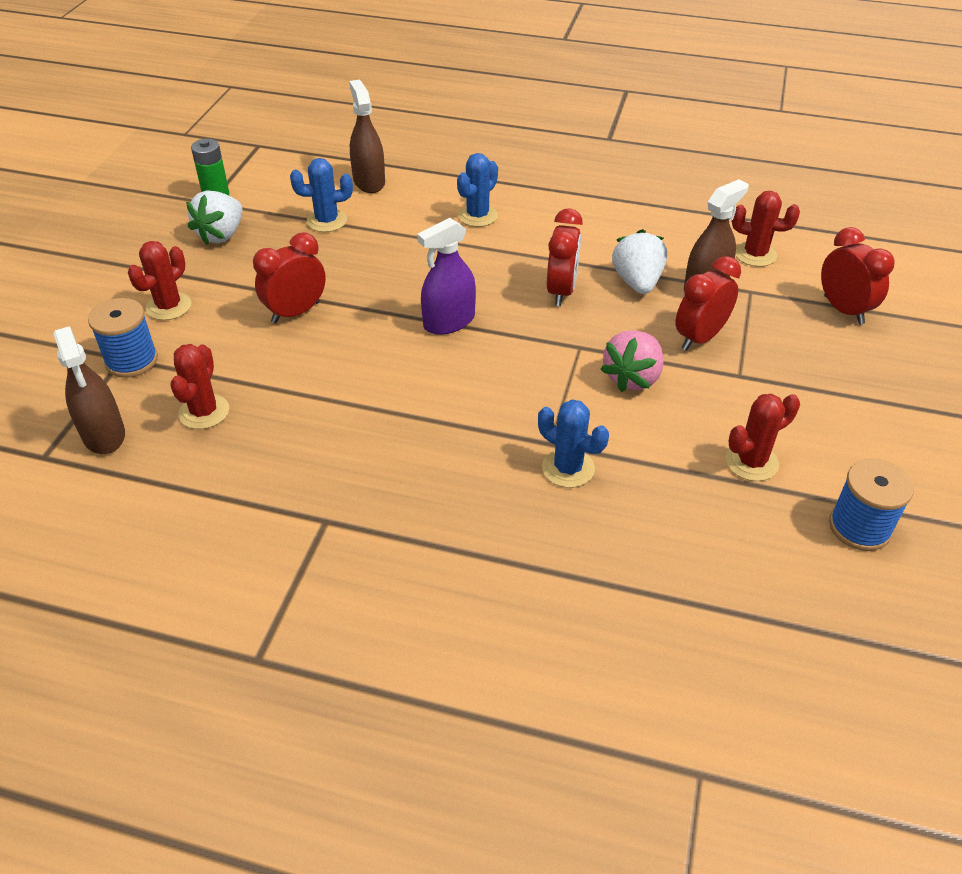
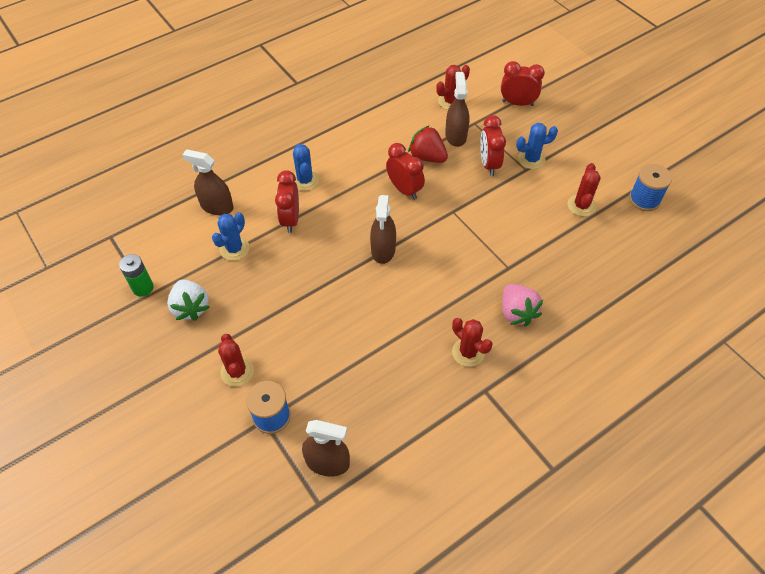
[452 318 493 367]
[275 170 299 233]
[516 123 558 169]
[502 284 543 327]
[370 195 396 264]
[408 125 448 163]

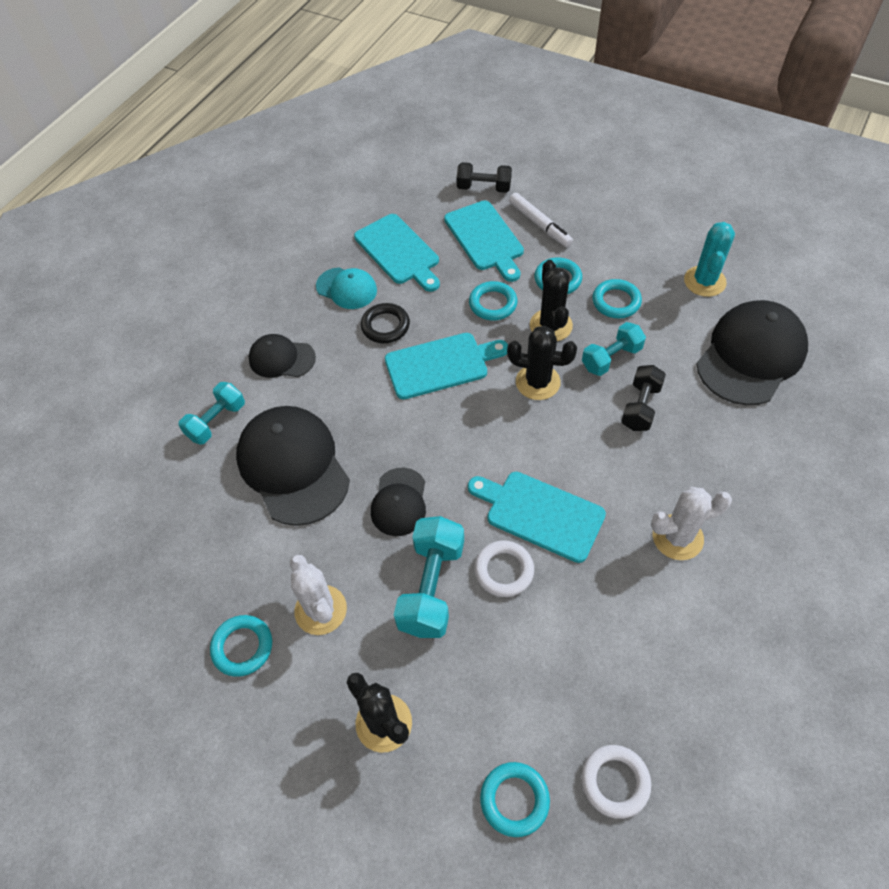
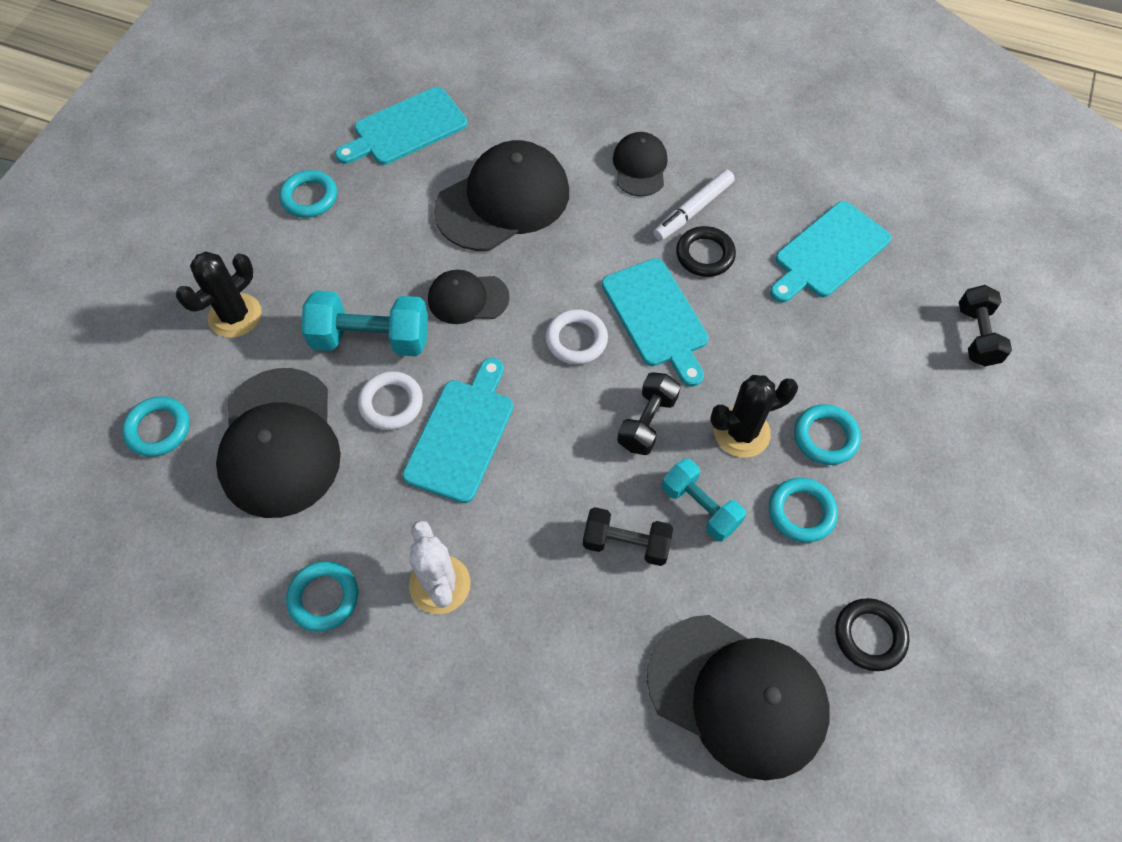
[179 382 245 445] (first image)
[290 555 347 635] (first image)
[316 268 377 309] (first image)
[216 368 341 518]
[335 87 467 165]
[286 561 358 632]
[653 169 735 241]
[545 309 608 365]
[617 372 681 455]
[835 598 909 671]

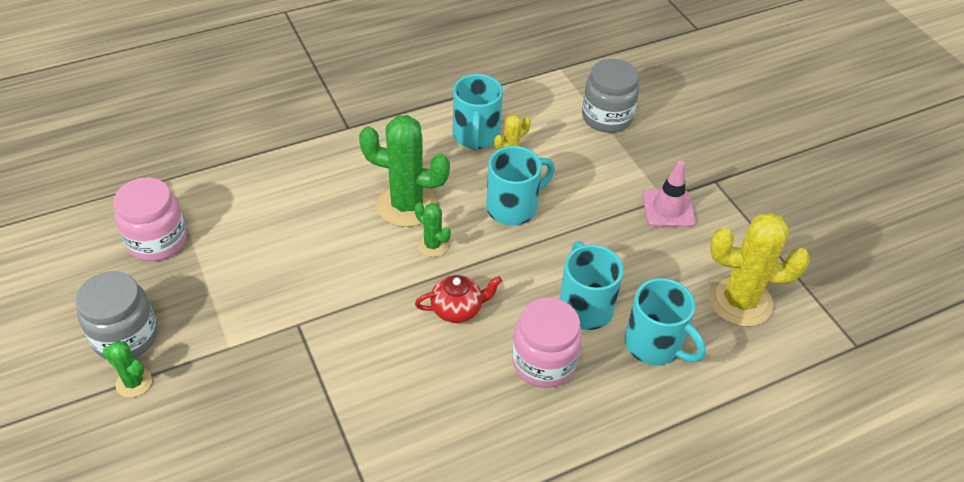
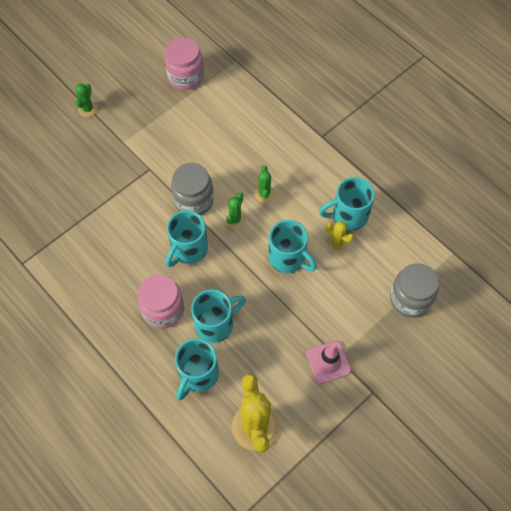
[171 163 214 215]
[166 210 208 267]
[254 165 275 203]

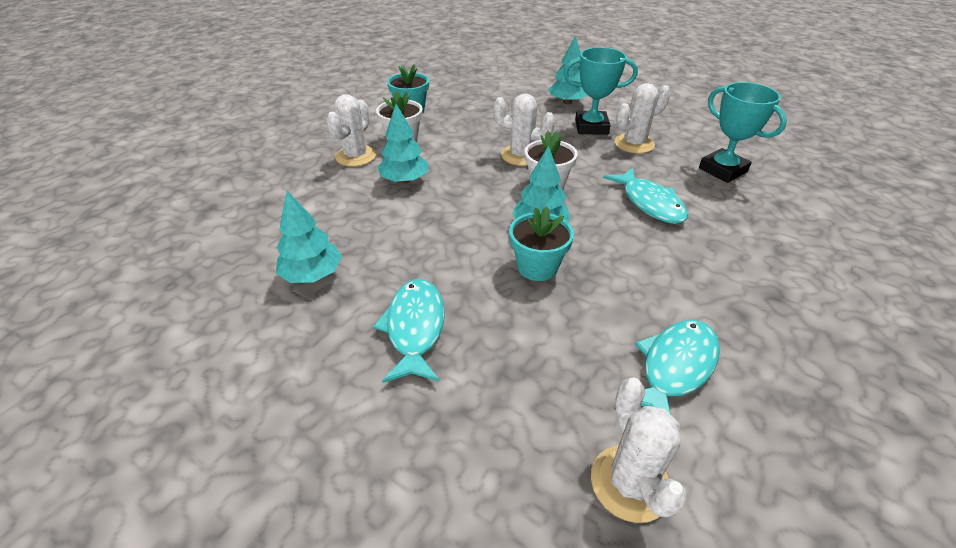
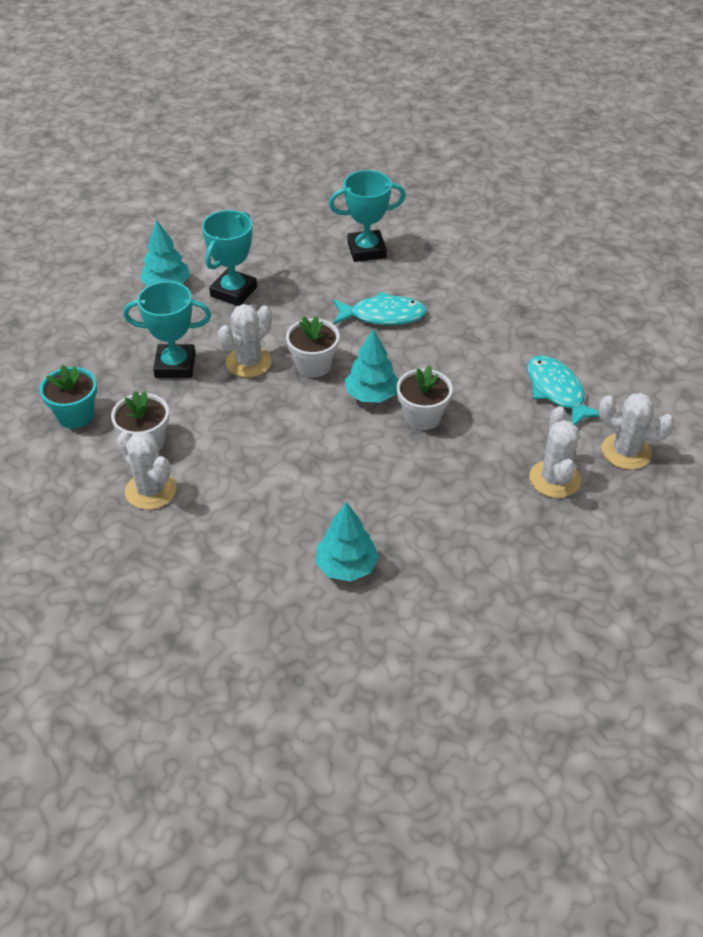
[373 279 445 383] (first image)
[377 104 429 183] (first image)
[123 281 211 378]
[530 406 581 498]
[397 365 453 430]

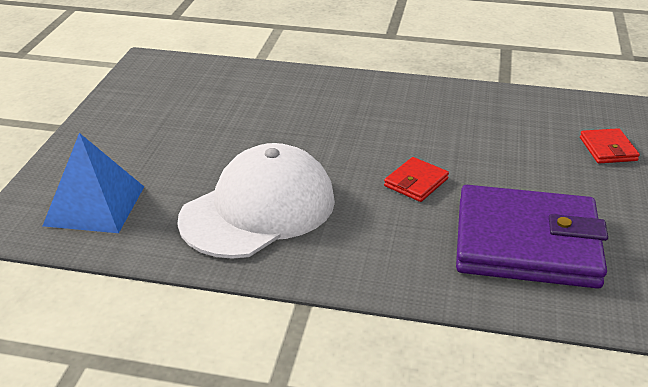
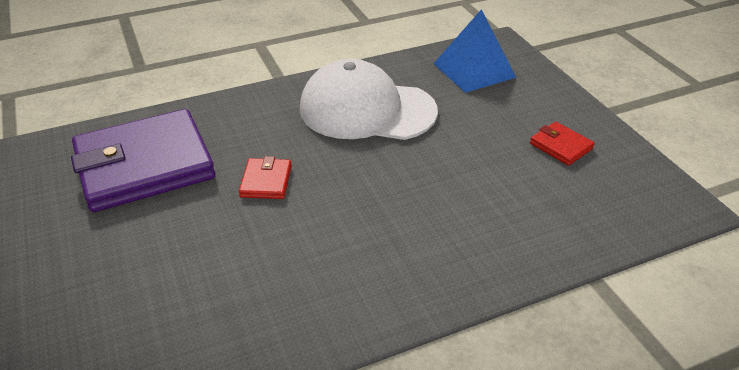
[530 122 595 166]
[300 59 438 140]

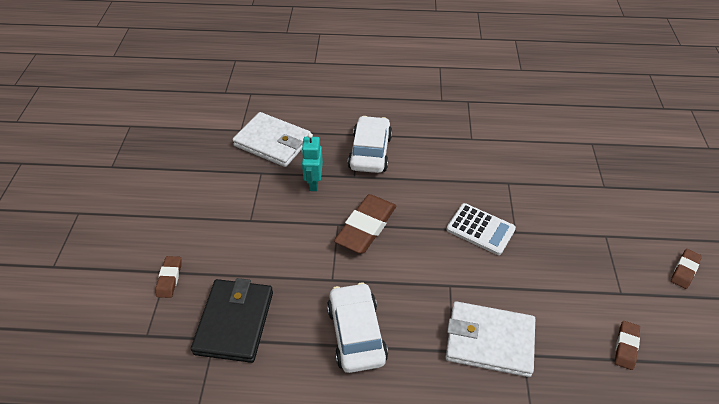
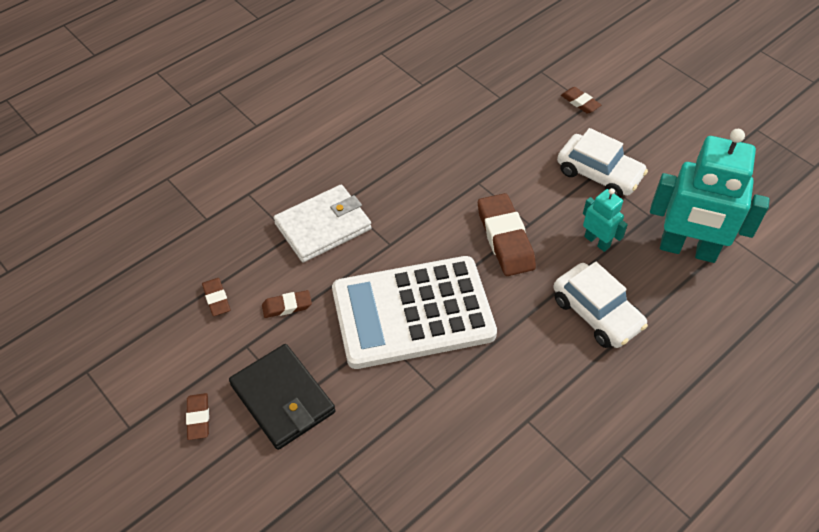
[262 290 312 318]
[229 344 335 450]
[557 128 648 198]
[650 129 770 263]
[332 256 497 369]

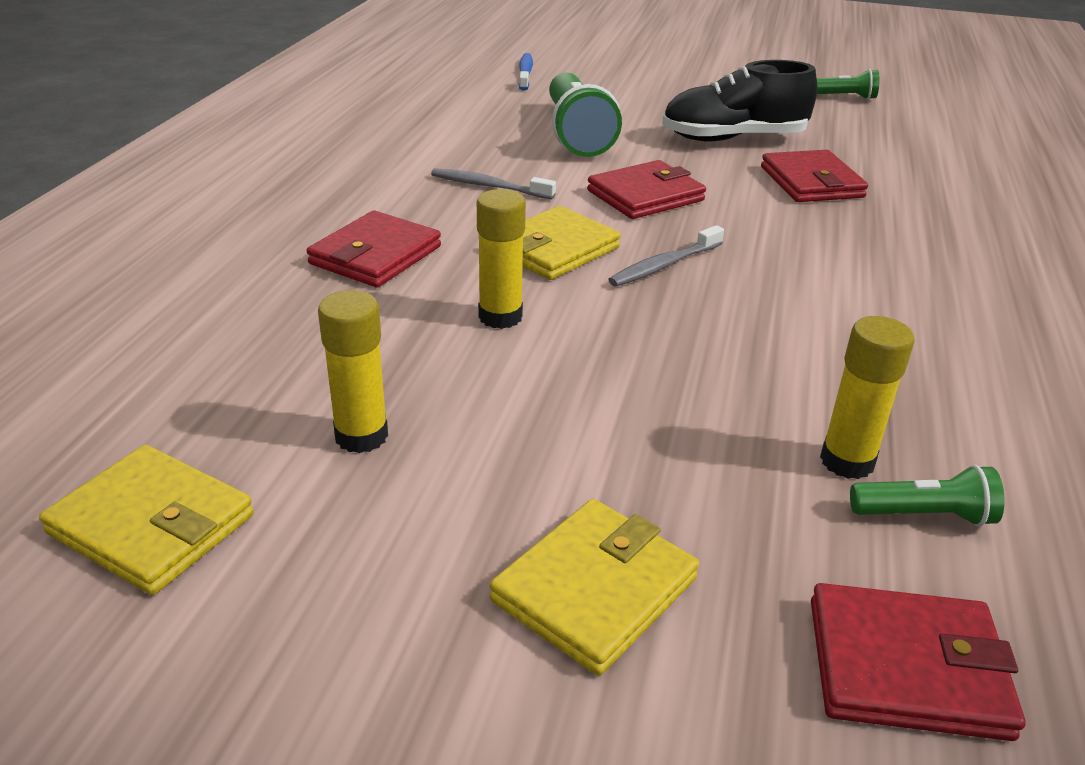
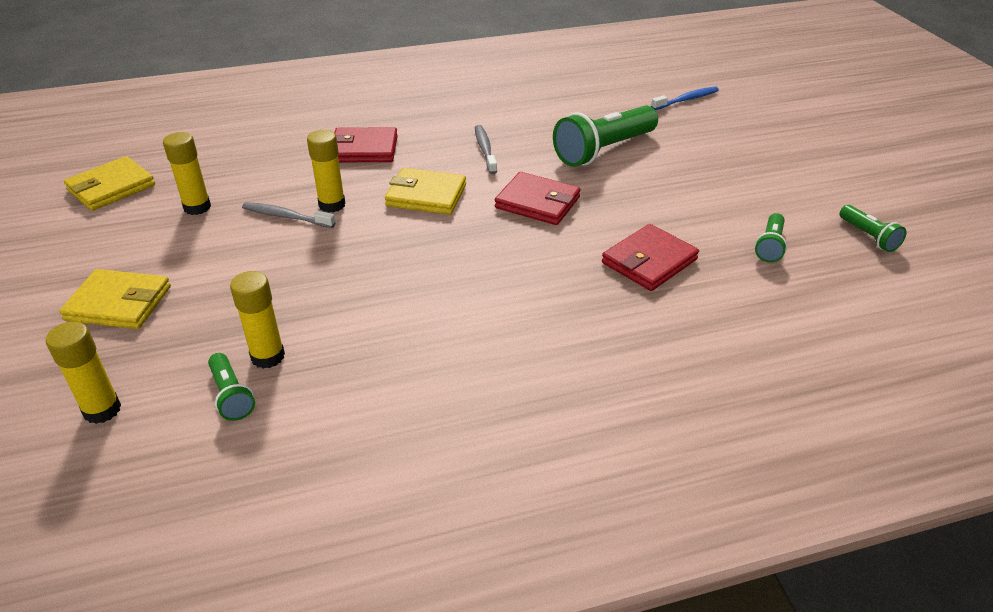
[662 60 817 142] (first image)
[755 213 787 262]
[242 202 336 228]
[46 322 121 424]
[64 156 155 211]

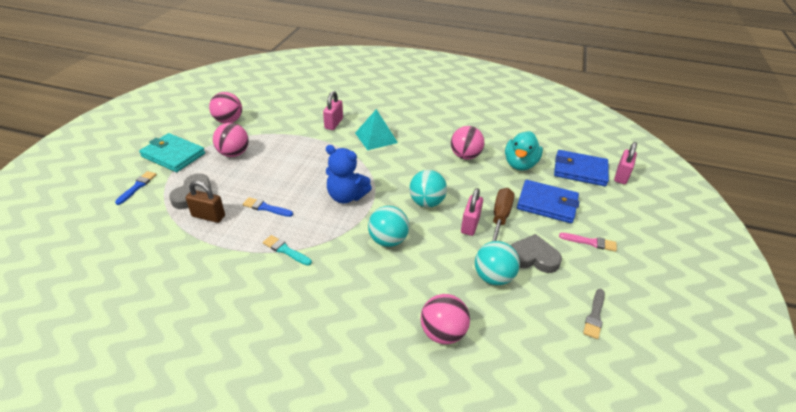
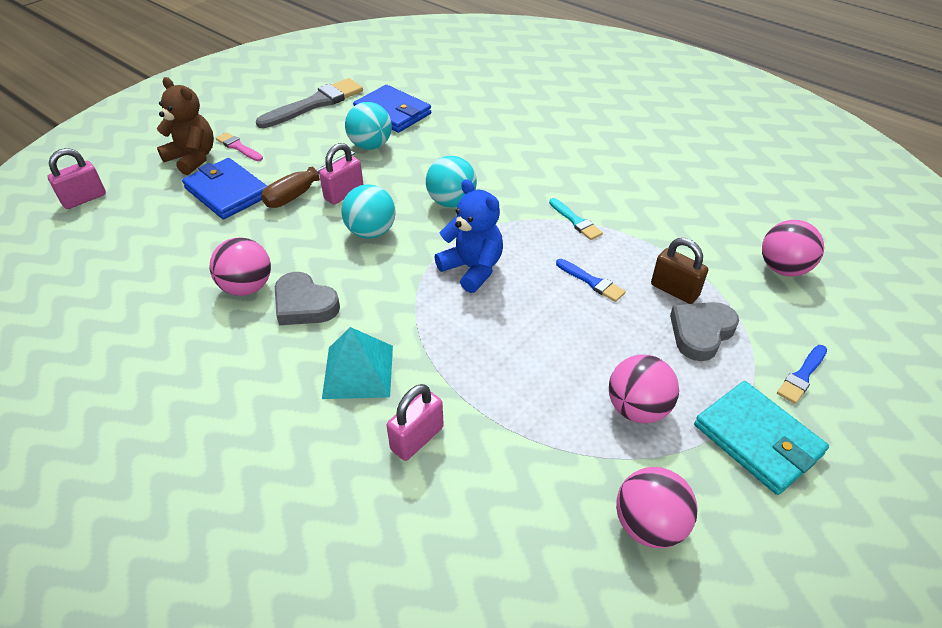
[505 131 543 171] (first image)
[157 77 214 175]
[762 220 824 277]
[275 272 340 325]
[353 85 431 133]
[256 78 363 128]

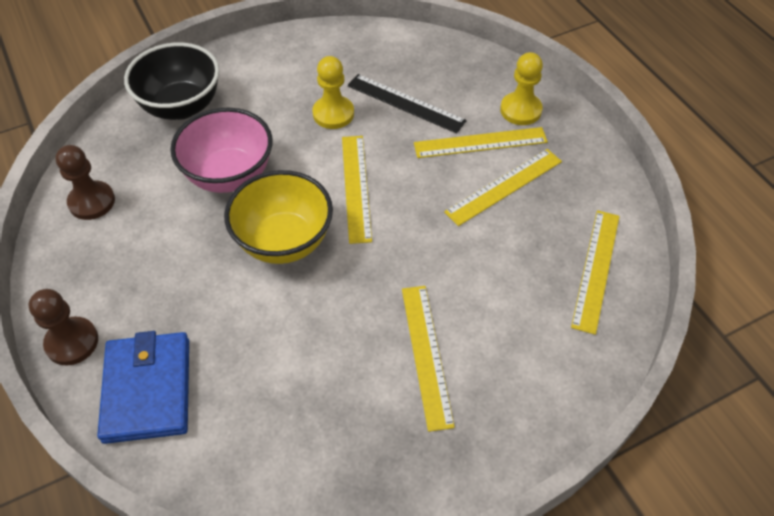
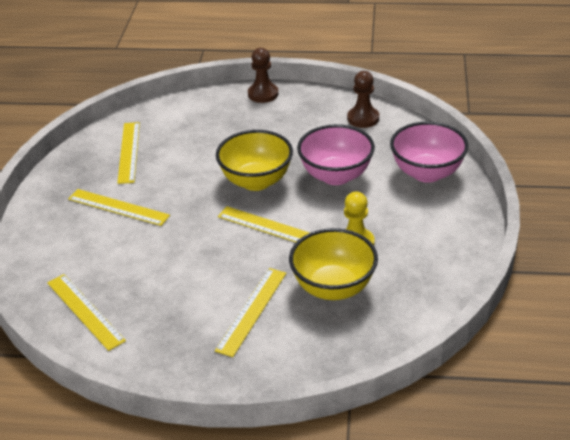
[97 331 189 444] (first image)
[500 52 543 125] (first image)
[117 122 140 184]
[289 228 378 300]
[390 122 468 183]

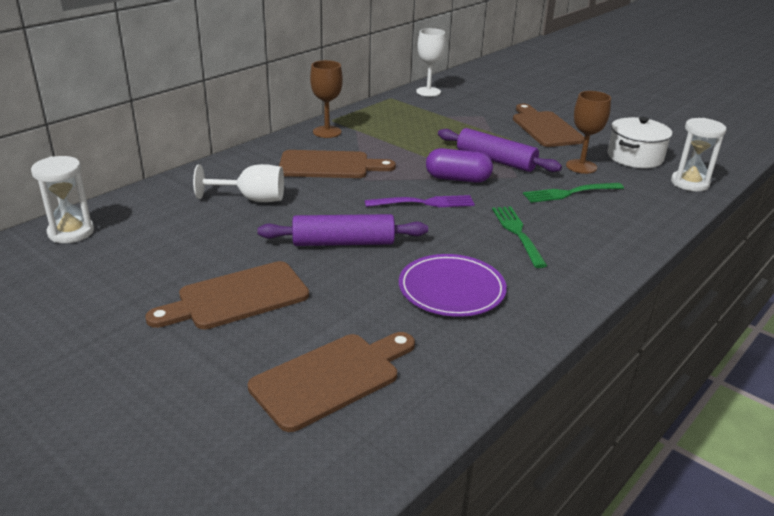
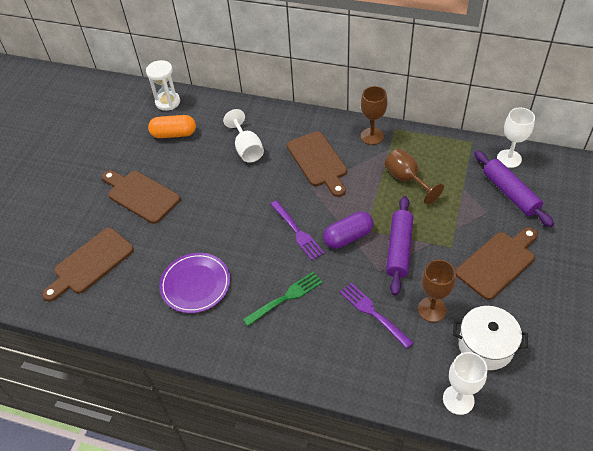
[148 115 196 138]
[385 148 444 204]
[474 150 554 227]
[443 352 487 415]
[340 283 414 349]
[42 228 134 302]
[323 211 374 249]

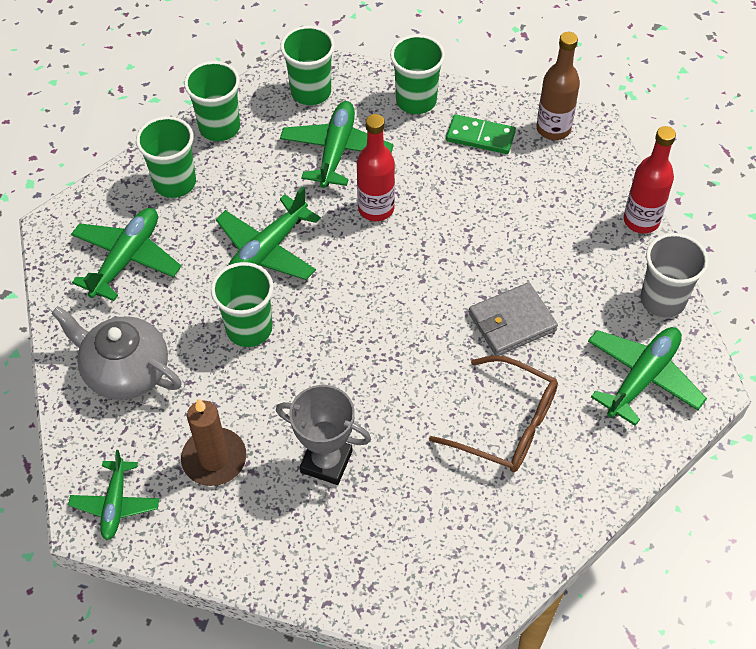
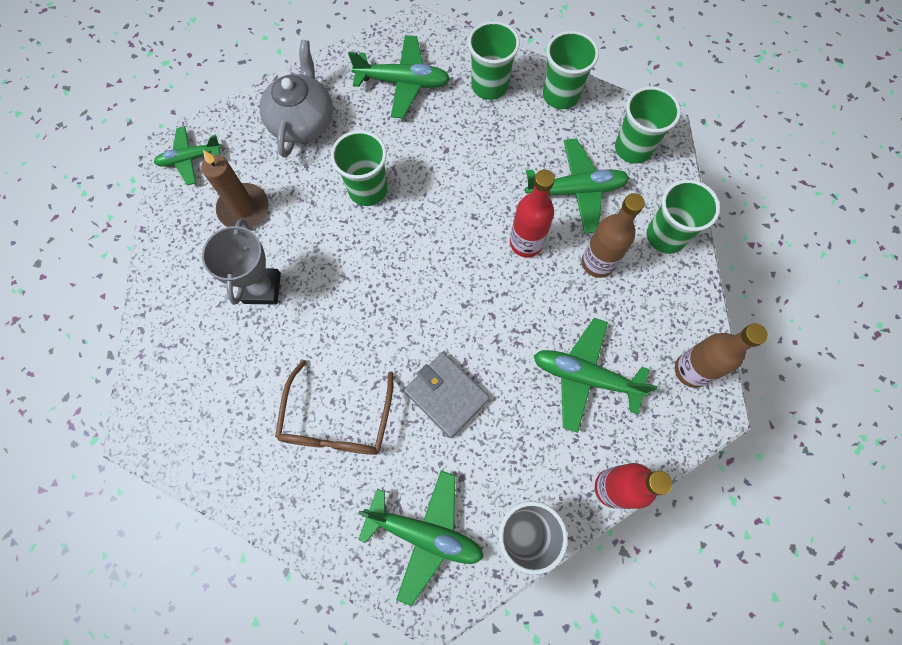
[446 114 516 154] (first image)
[582 193 645 278]
[534 318 658 433]

